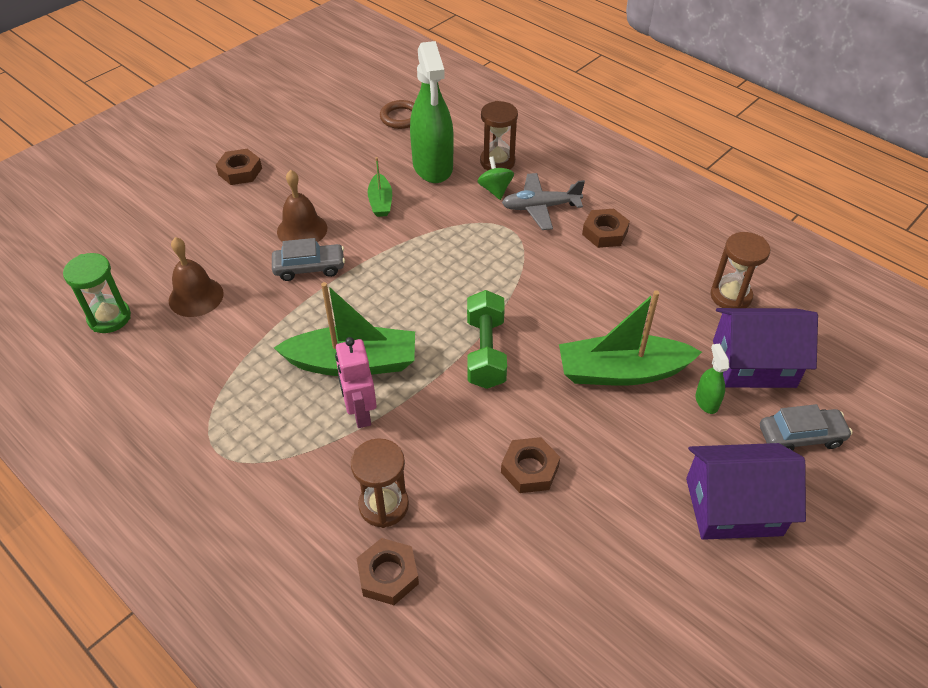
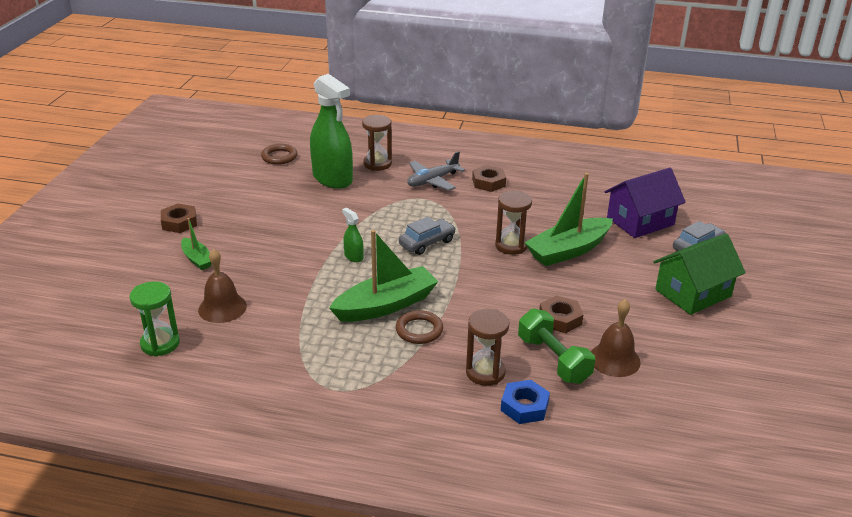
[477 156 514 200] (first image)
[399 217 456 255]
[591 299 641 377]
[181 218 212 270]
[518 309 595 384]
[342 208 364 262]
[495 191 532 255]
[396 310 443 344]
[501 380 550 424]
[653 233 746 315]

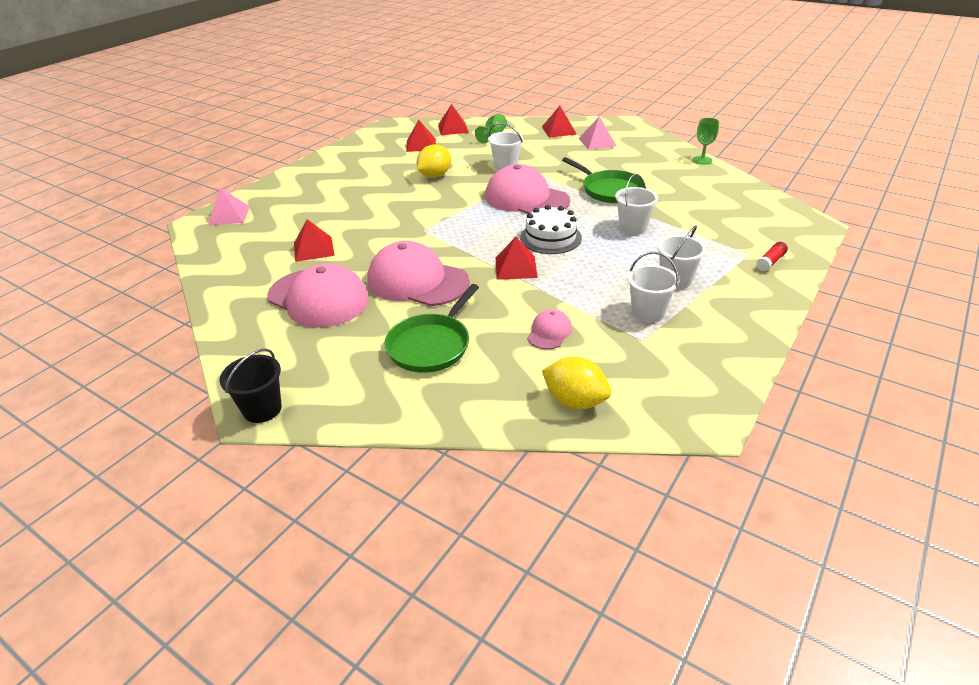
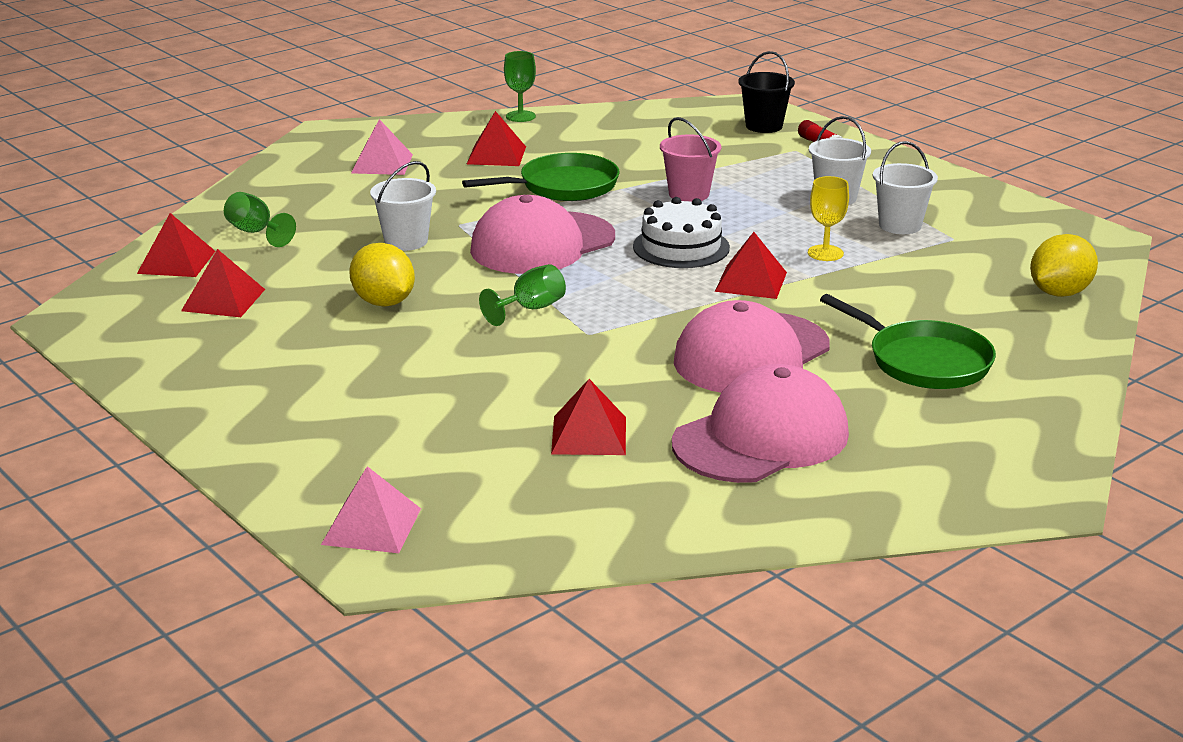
[527 309 572 349] (first image)
[479 264 566 326]
[808 176 849 261]
[738 51 795 133]
[467 111 526 166]
[660 117 721 202]

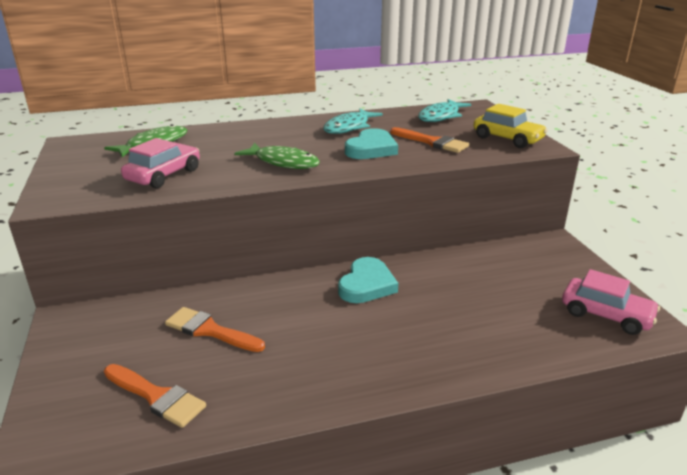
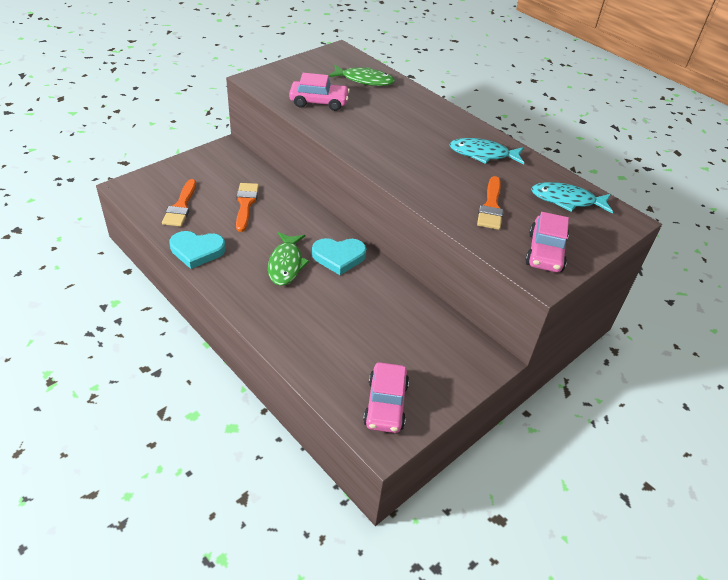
[268 232 310 286]
[169 231 226 269]
[525 212 569 272]

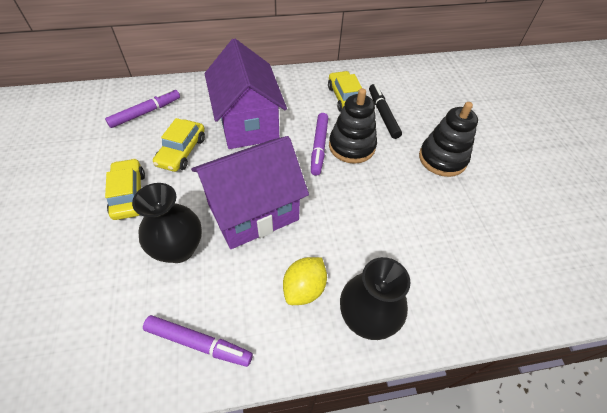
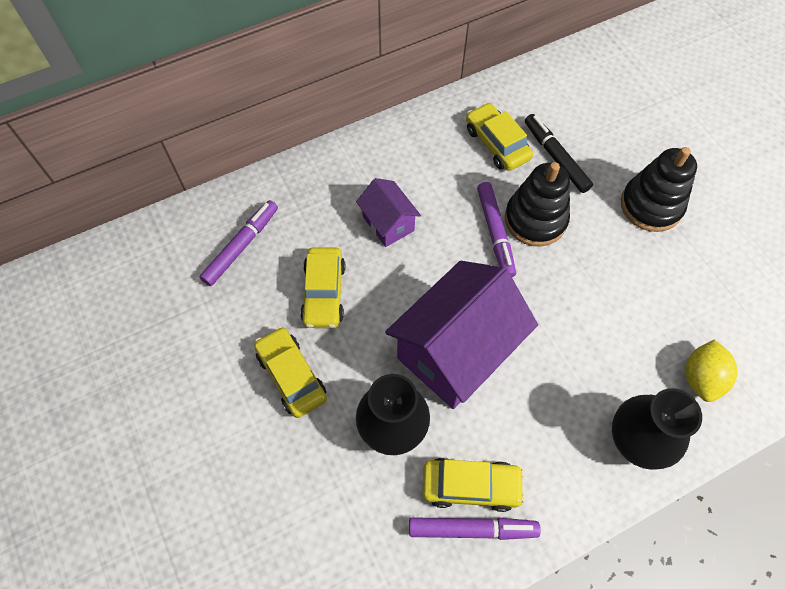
[423 458 525 512]
[685 340 738 402]
[356 178 421 247]

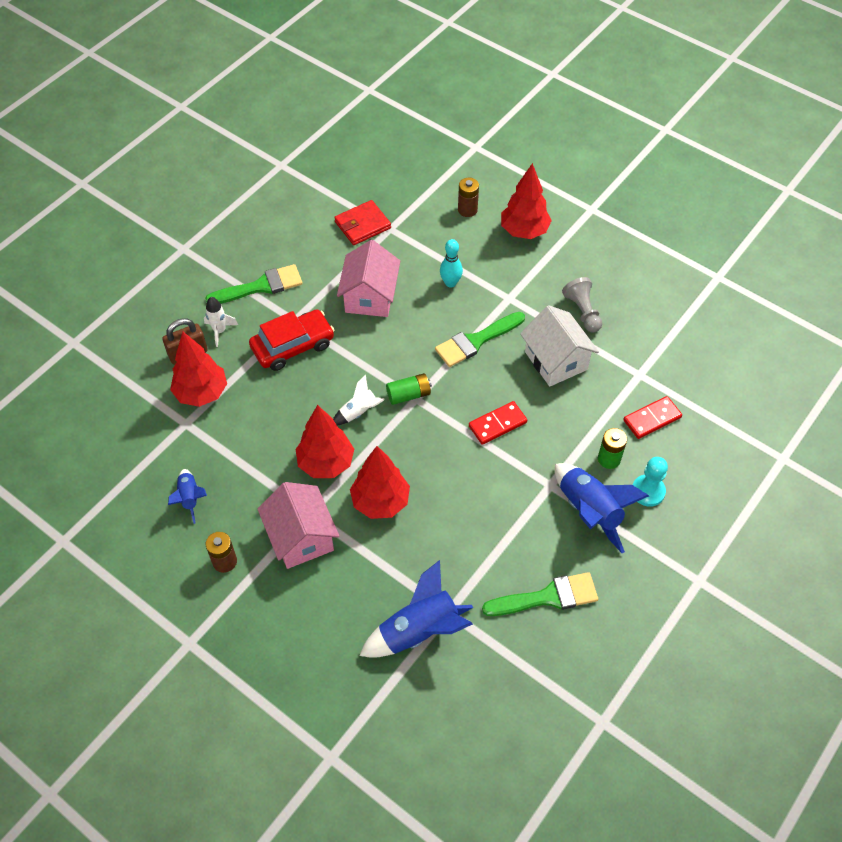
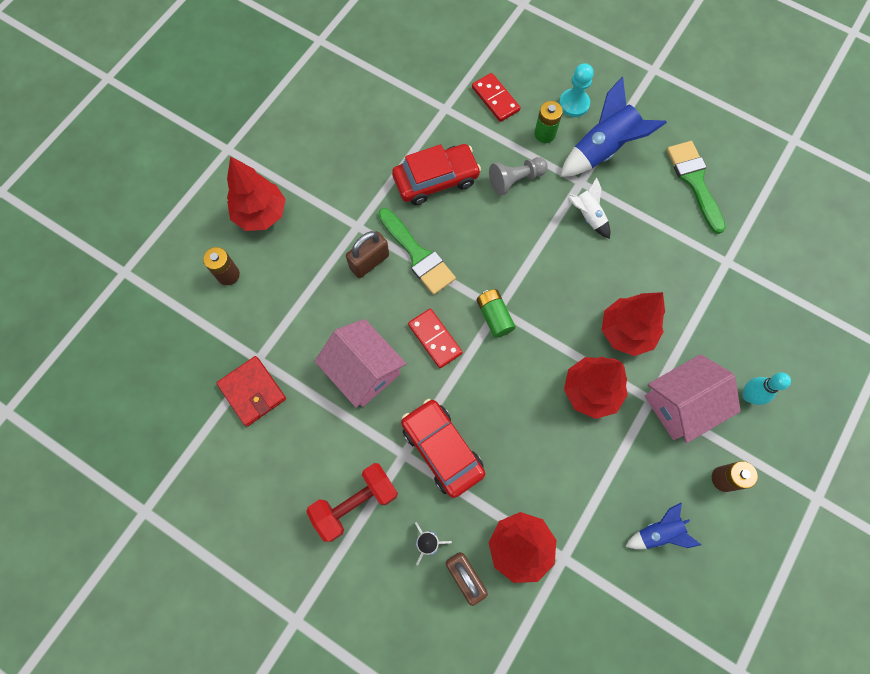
[359 560 473 658] (first image)
[346 231 389 278]
[568 177 610 239]
[742 372 791 405]
[408 308 462 368]
[489 157 548 196]
[306 463 398 542]
[392 144 481 205]
[315 319 406 408]

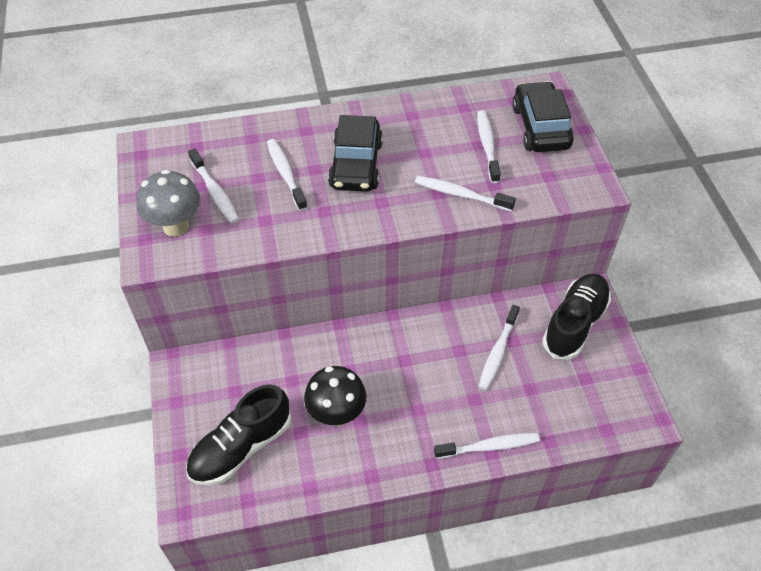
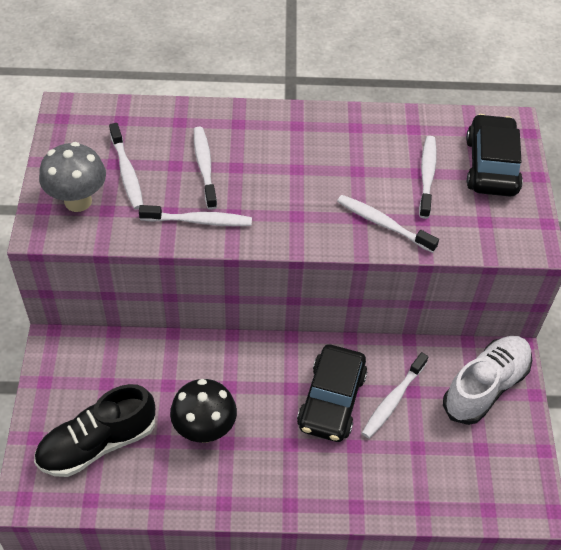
[297 345 367 442]
[139 205 252 226]
[443 336 532 425]

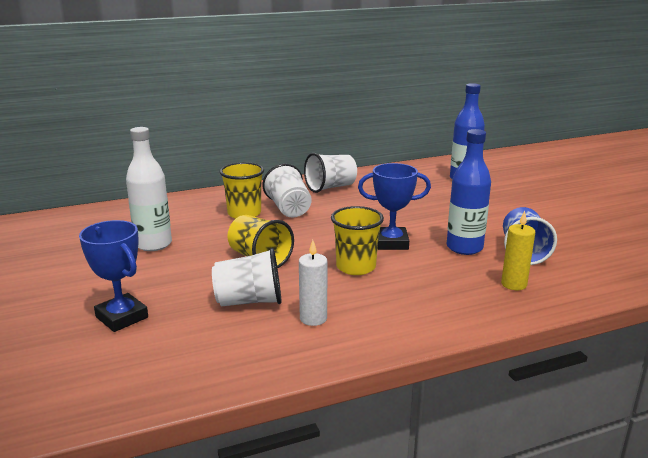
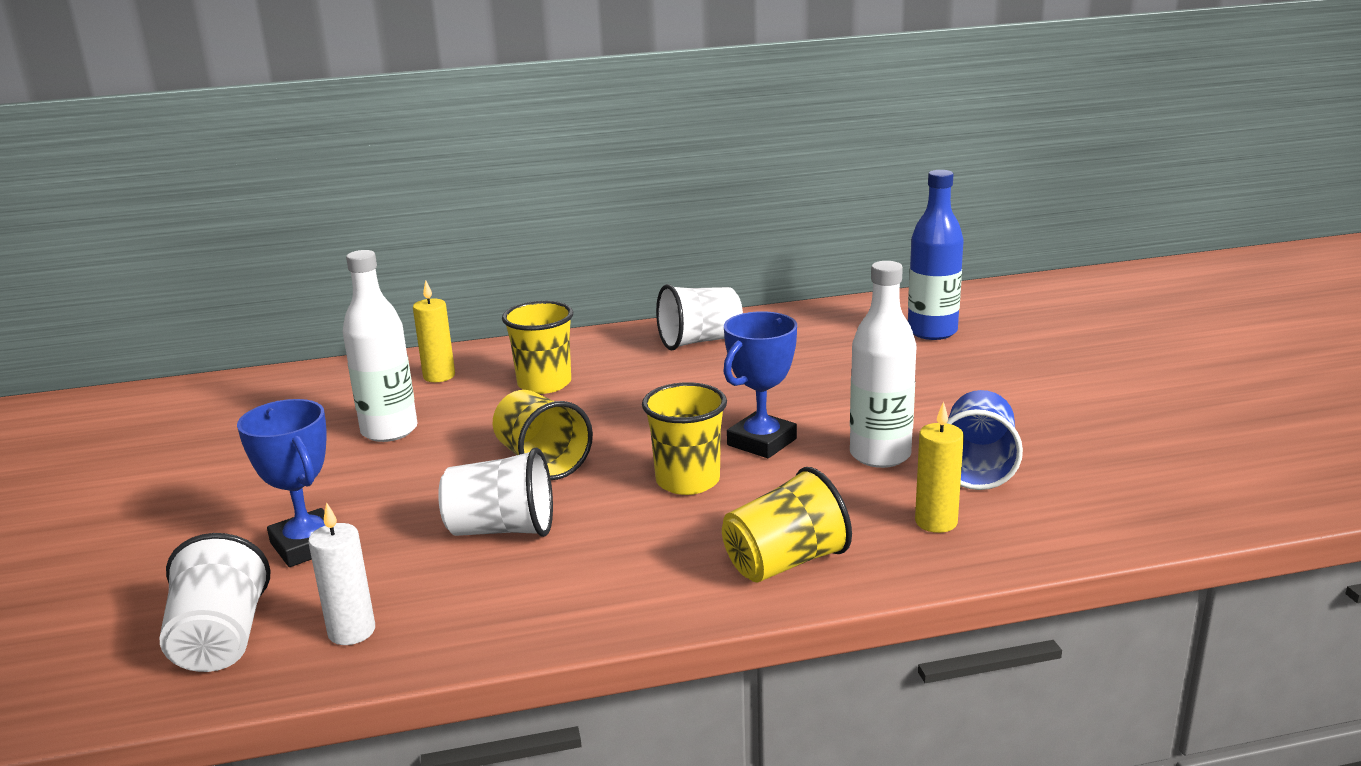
[413 281 455 382]
[722 467 852 583]
[160 533 271 672]
[308 502 375 645]
[850 261 916 468]
[723 311 797 458]

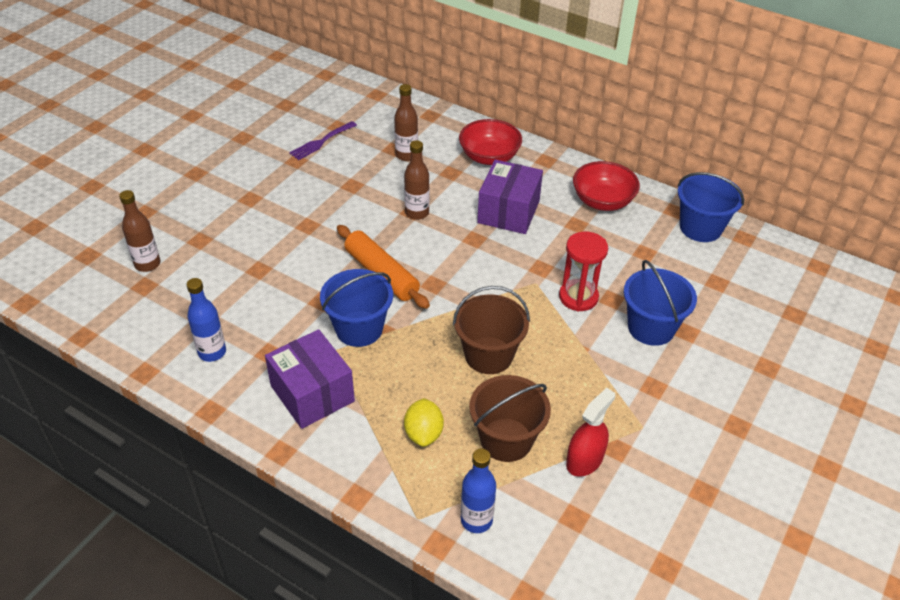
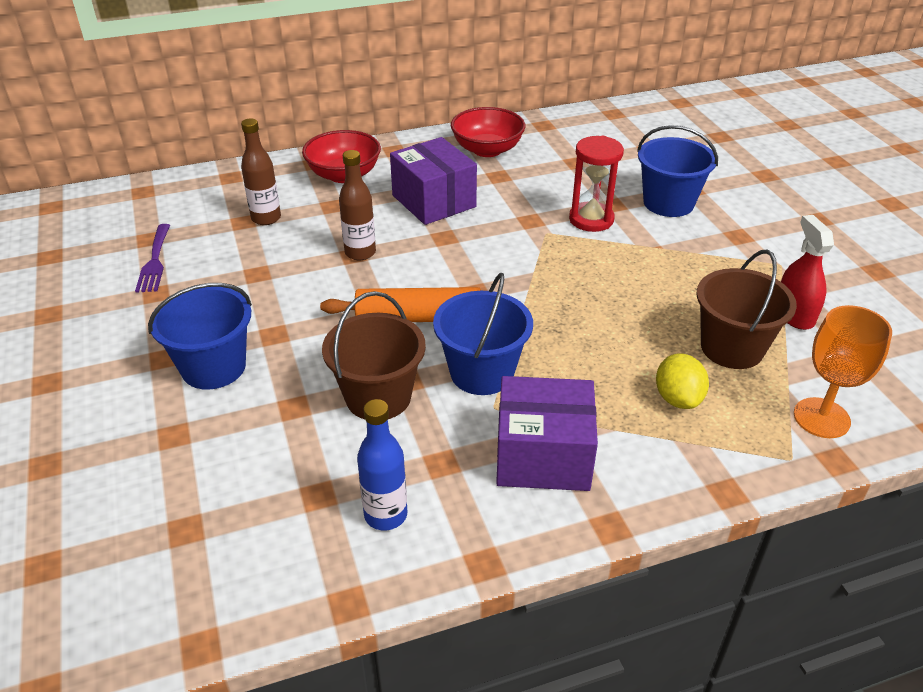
[119 190 160 272] (first image)
[322 291 426 419]
[148 283 252 390]
[794 305 892 438]
[656 353 709 409]

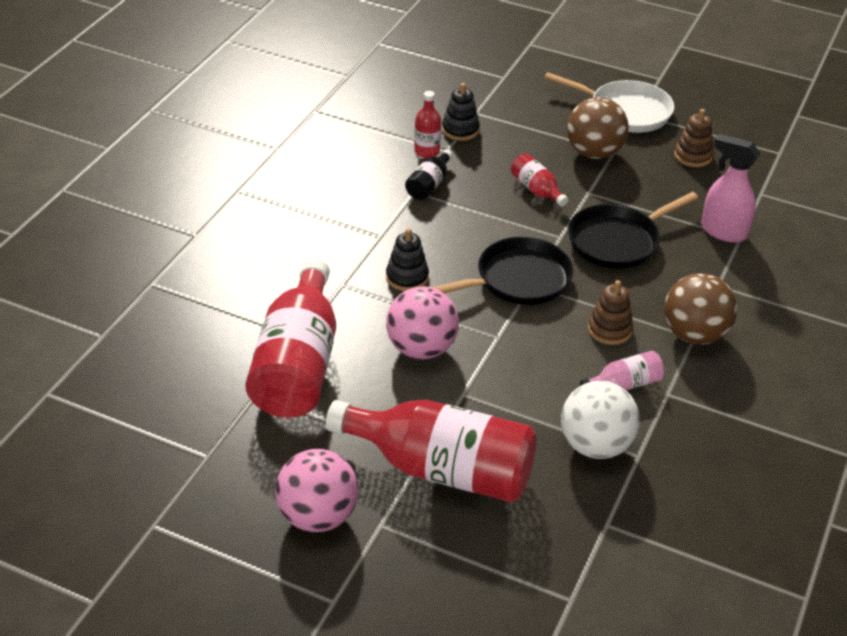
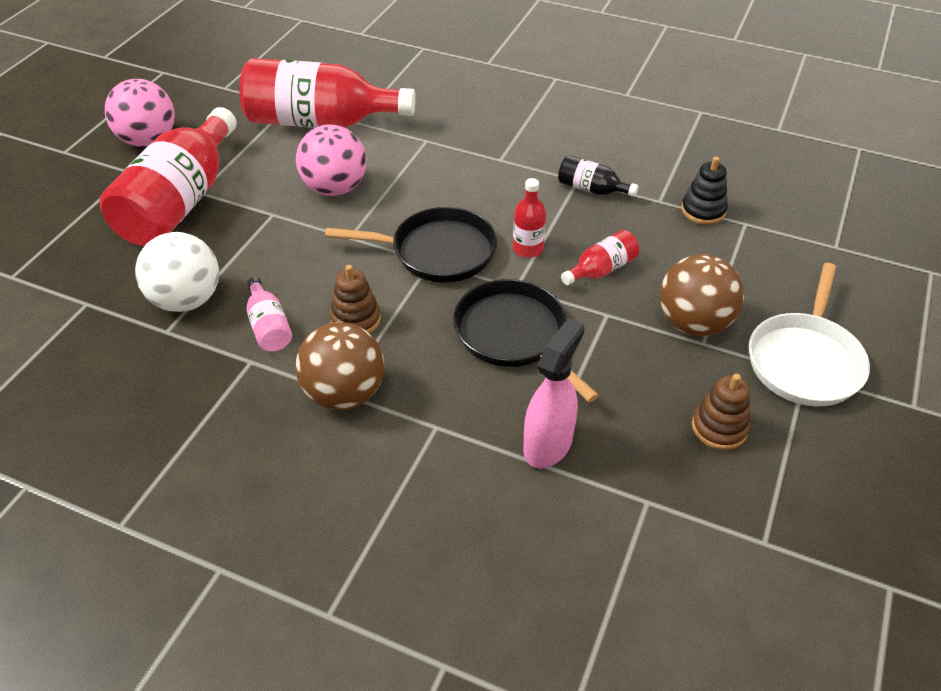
[386 228 429 291] (first image)
[513 178 546 258]
[325 207 497 282]

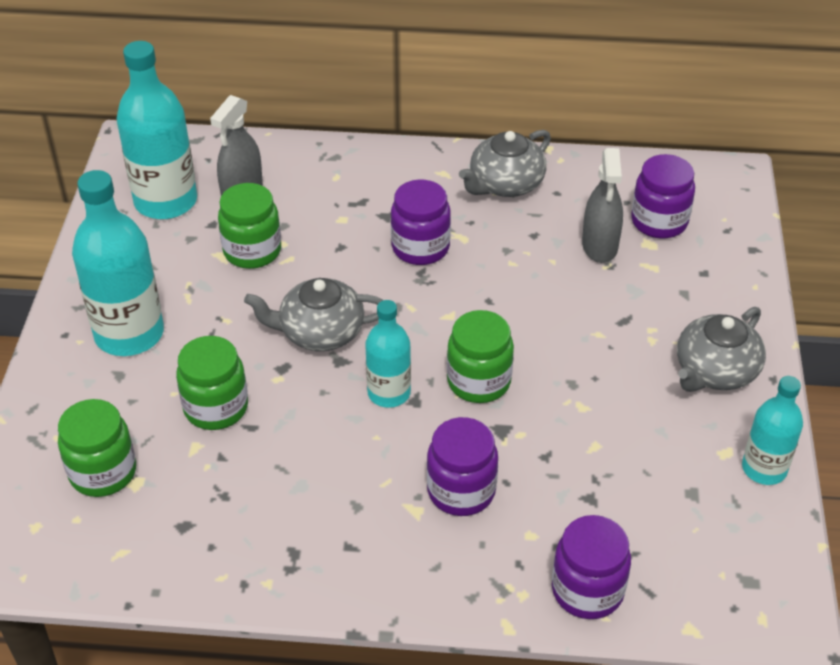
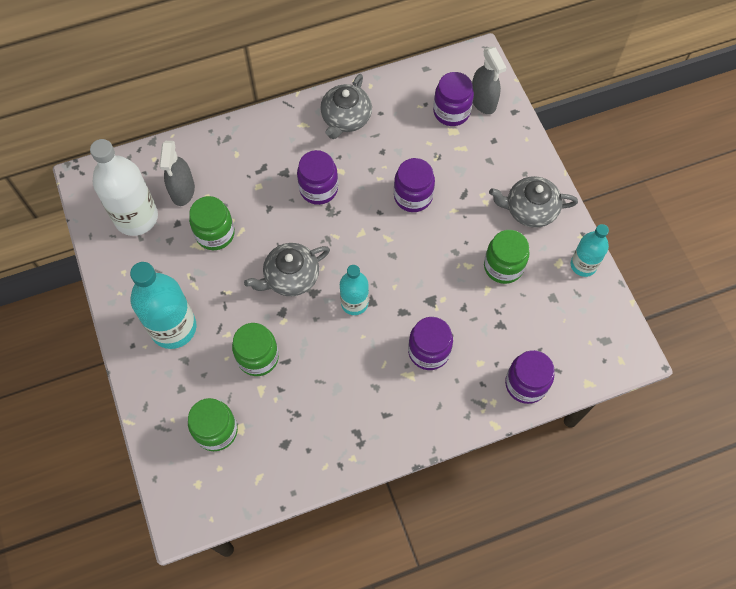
[394 158 435 212]
[484 230 529 284]
[472 47 507 114]
[90 139 158 236]
[489 176 578 228]

